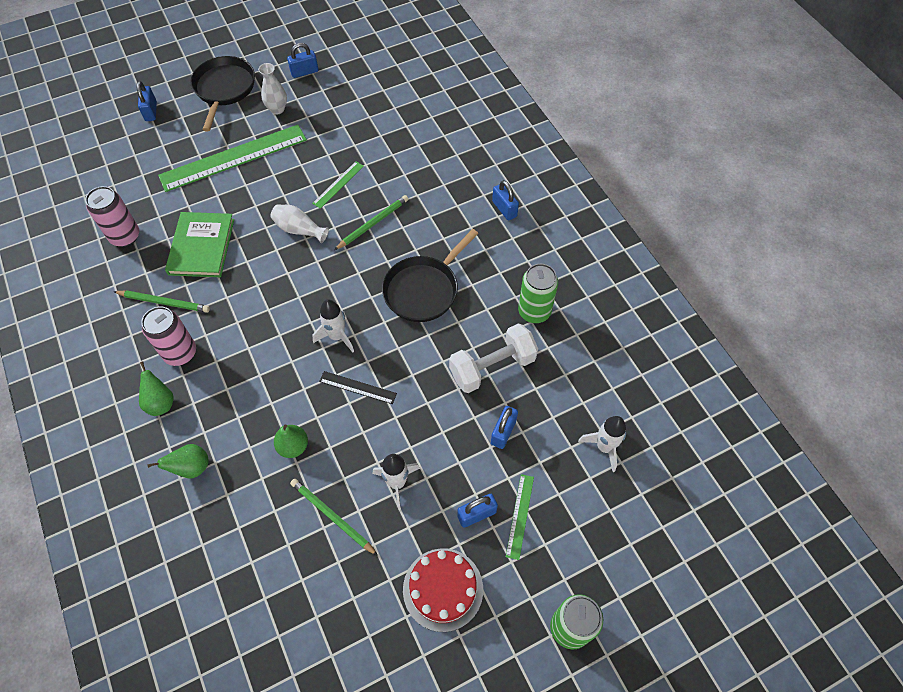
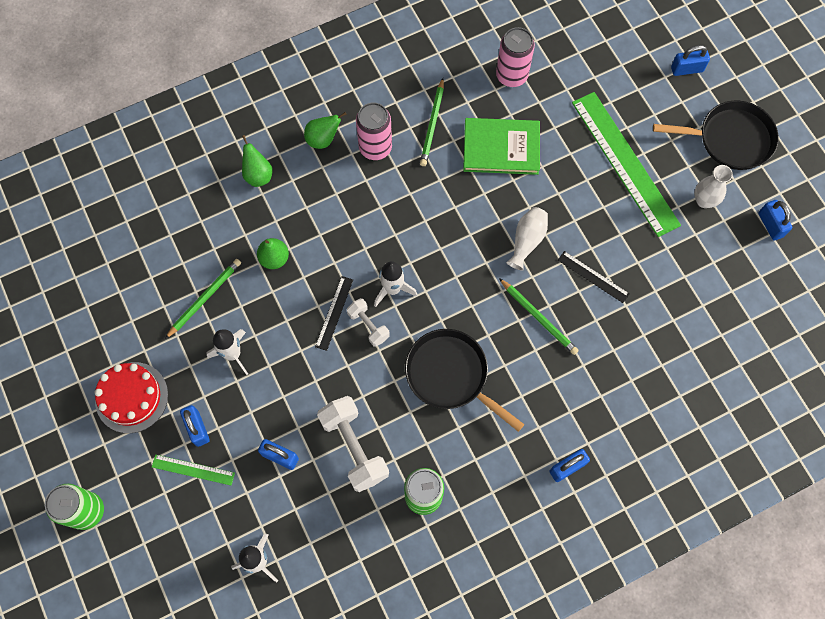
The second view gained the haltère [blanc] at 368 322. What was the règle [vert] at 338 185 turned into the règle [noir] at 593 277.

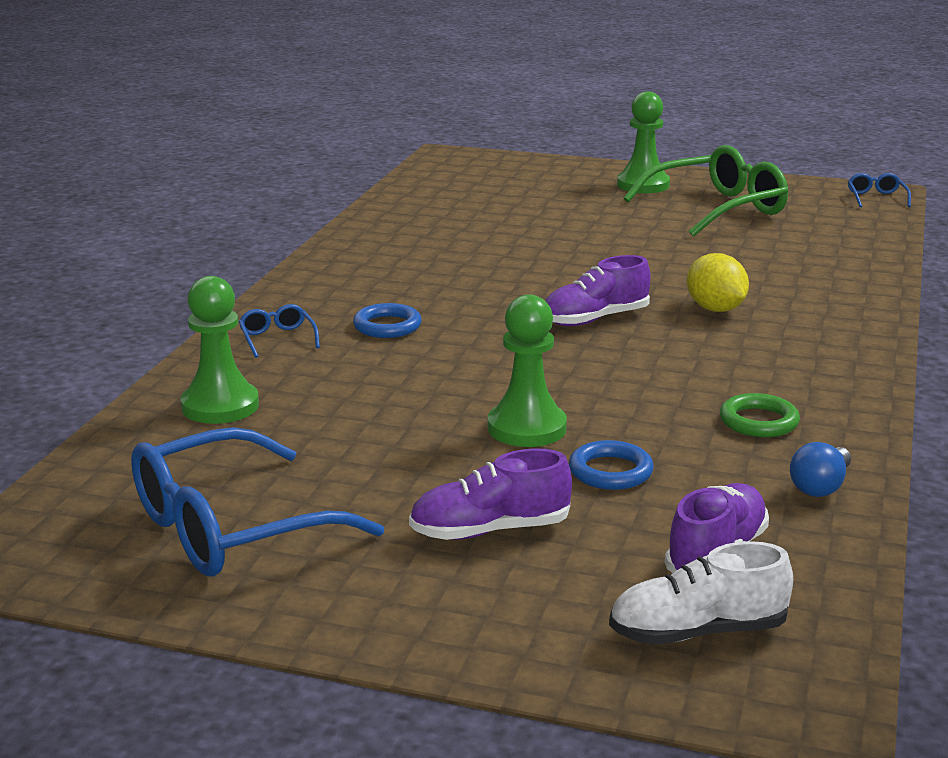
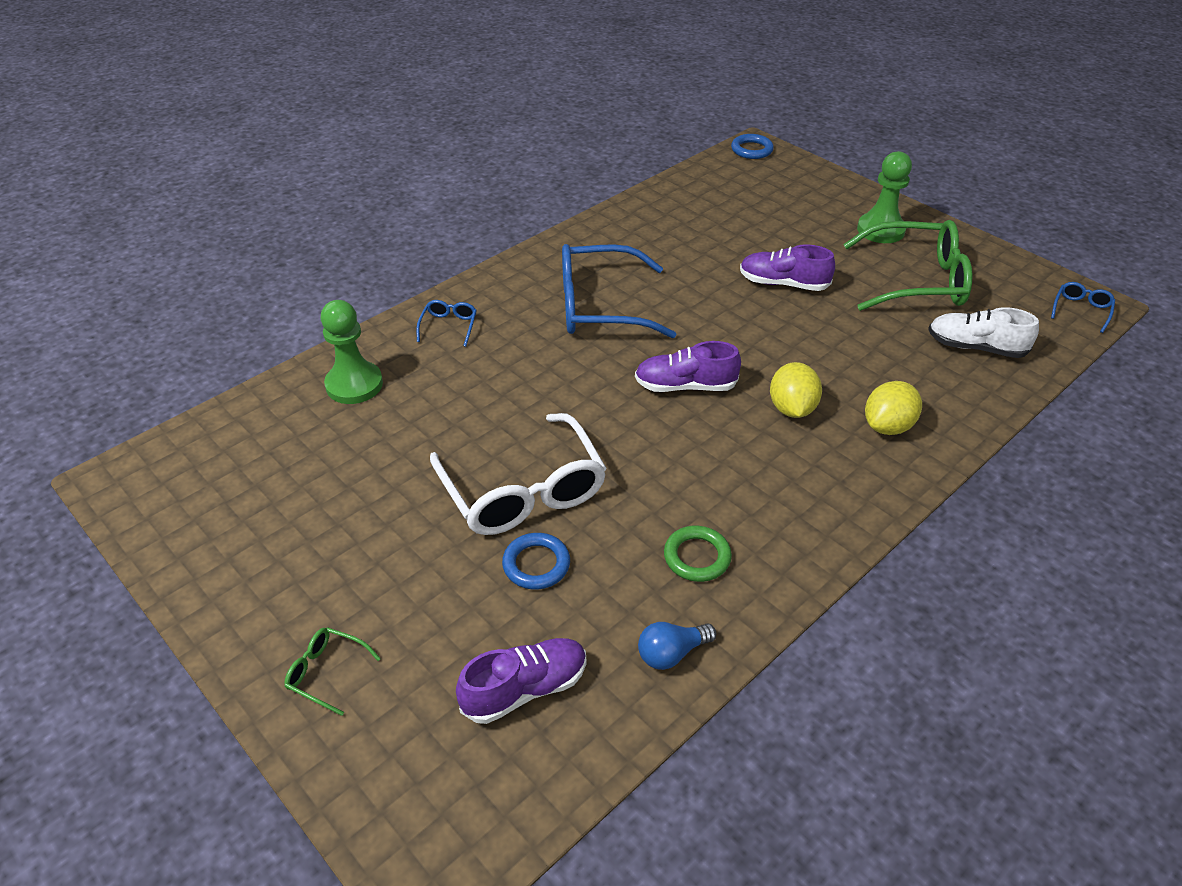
The second view gained the lunettes [vert] at 332 671. The second view gained the citron [jaune] at 893 408. The lunettes [bleu] ended up elsewhere, having gone from 257 502 to 619 291. The anneau [bleu] ended up elsewhere, having gone from 387 320 to 752 146. The chaussure [violet] ended up elsewhere, having gone from 490 494 to 787 267. The chaussure [blanc] ended up elsewhere, having gone from 701 593 to 983 332. Where the pion [vert] stood at 527 370, the lunettes [blanc] came to stand at 518 474.

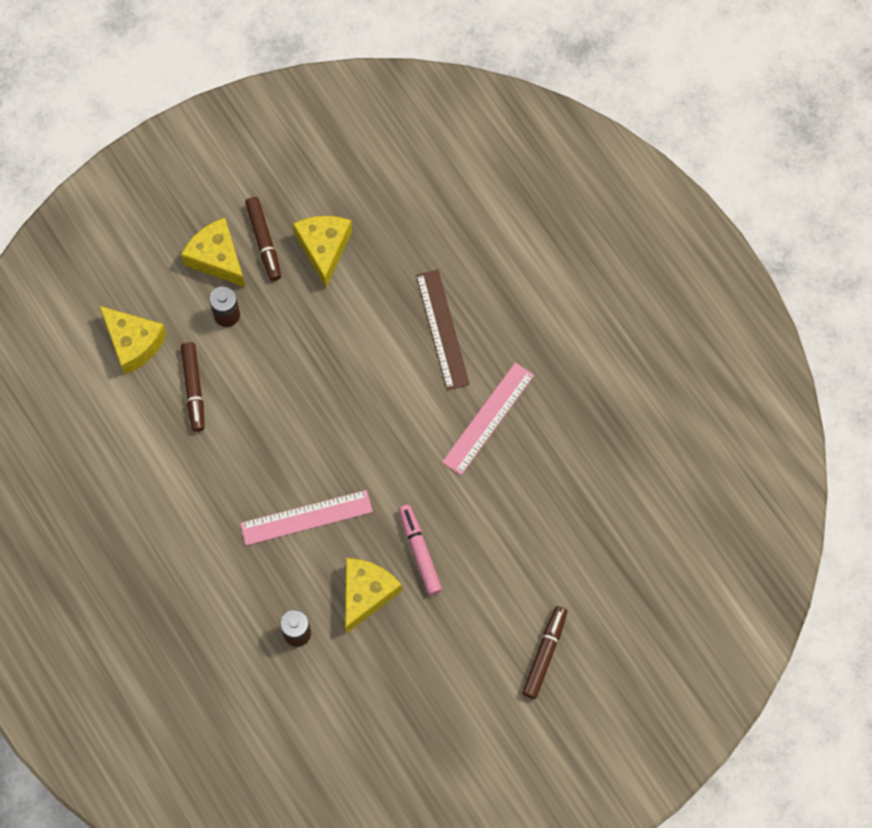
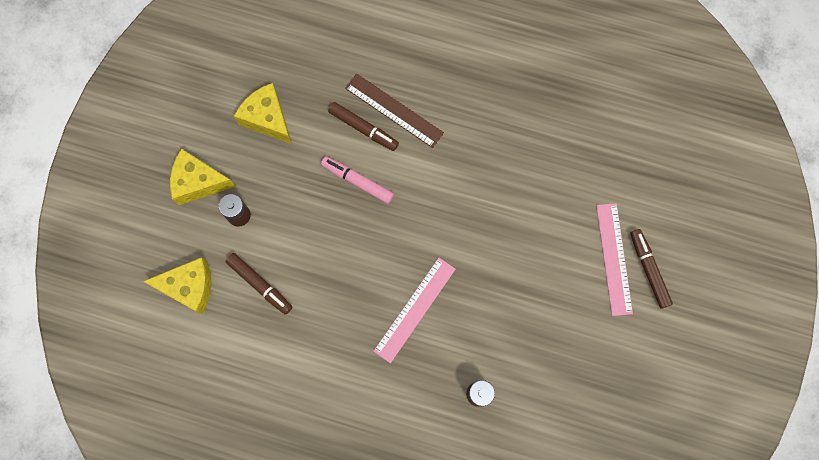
The second view lost the fromage [jaune] at 373 596. The feutre [marron] ended up elsewhere, having gone from 263 239 to 363 126. The feutre [rose] ended up elsewhere, having gone from 420 550 to 357 180. The règle [rose] ended up elsewhere, having gone from 488 418 to 614 259.

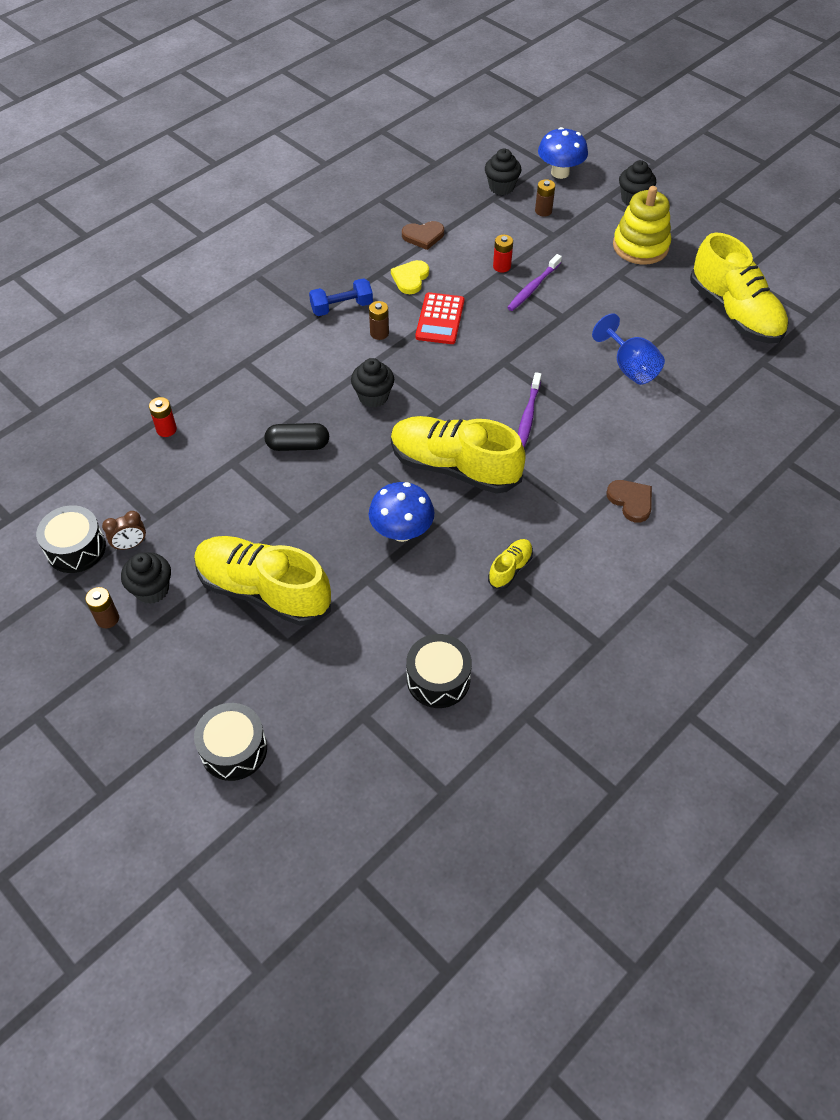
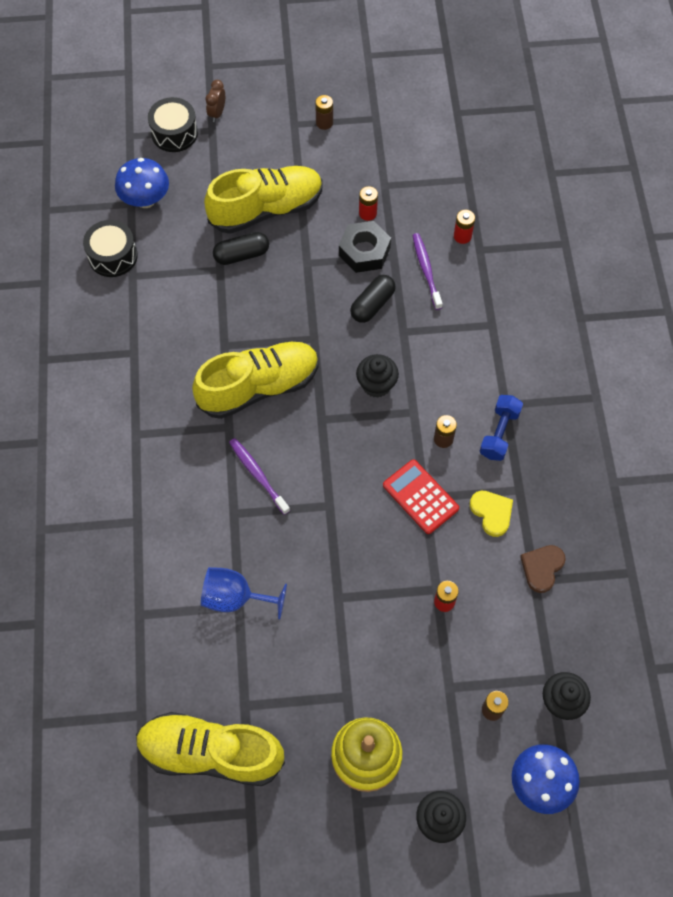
The second view lost the tambour [noir] at 71 539. The second view lost the muffin [noir] at 146 578. The second view lost the chaussure [jaune] at 510 564. The second view lost the cœur [marron] at 629 501. The second view gained the gélule [noir] at 241 248. The second view gained the écrou [noir] at 365 247. The second view gained the pile [rouge] at 368 203. The réveil [marron] ended up elsewhere, having gone from 124 531 to 215 101. The champignon [bleu] ended up elsewhere, having gone from 401 512 to 142 183. The brosse à dents [violet] ended up elsewhere, having gone from 534 282 to 427 271.

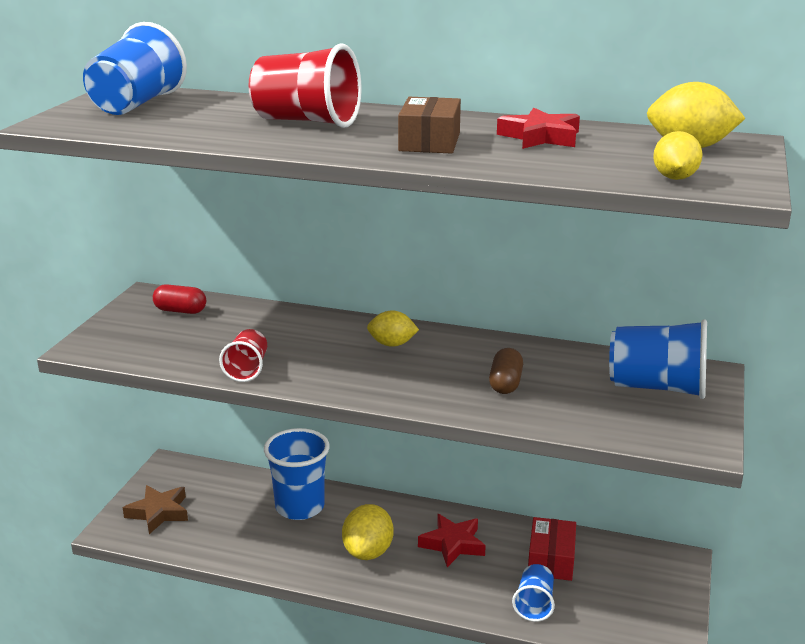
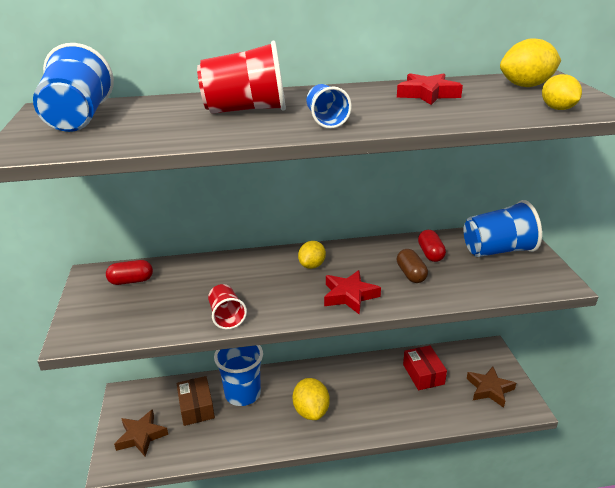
The second view gained the gélule [rouge] at 432 246. The second view gained the étoile [marron] at 491 387. The boîte [marron] ended up elsewhere, having gone from 429 125 to 196 401. The étoile [rouge] ended up elsewhere, having gone from 452 540 to 352 292. The gobelet [bleu] ended up elsewhere, having gone from 533 593 to 329 106. The citron [jaune] at 393 329 ended up facing another way, 45 degrees counterclockwise from before.

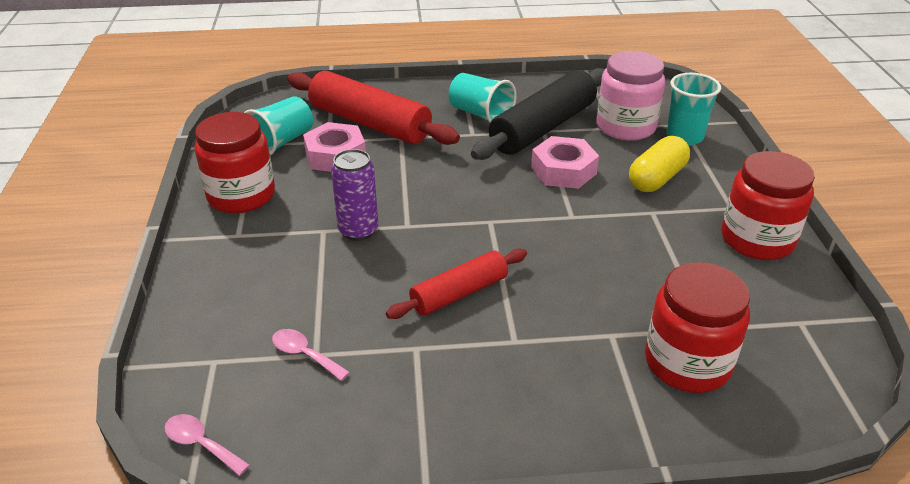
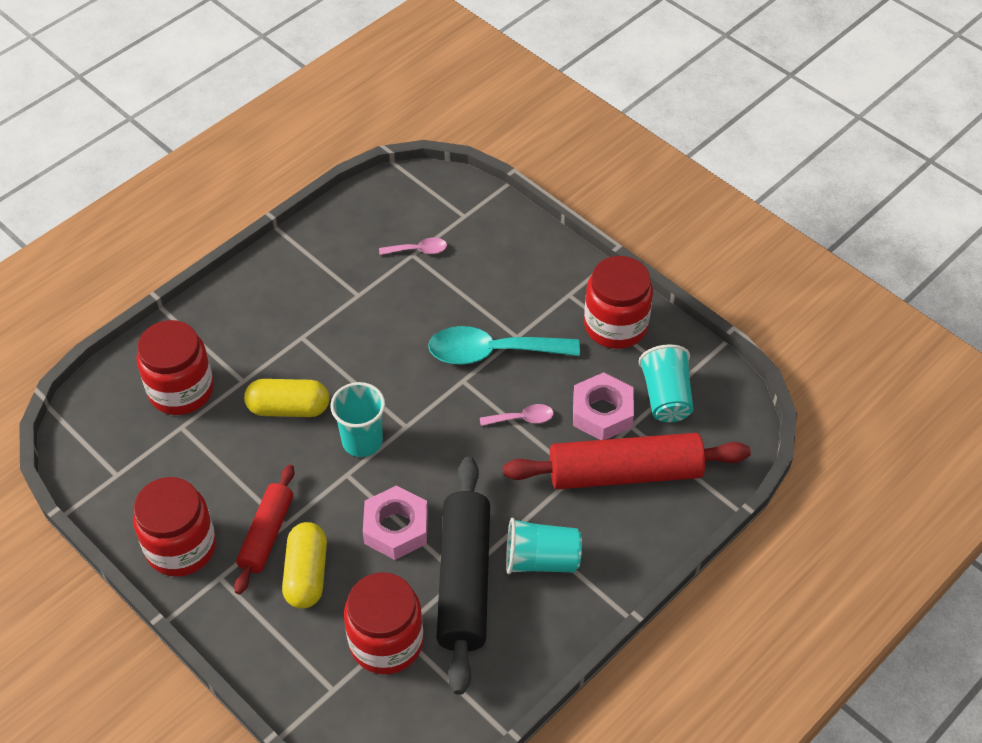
The second view gained the gélule [jaune] at 286 398. The cuillère [rose] ended up elsewhere, having gone from 207 445 to 517 415. The rouleau à pâtisserie [rouge] ended up elsewhere, having gone from 456 284 to 264 530. The gobelet [turquoise] ended up elsewhere, having gone from 693 109 to 357 419. Where the canette [violet] stood at 354 195, the cuillère [turquoise] came to stand at 504 345. What was the bocal [rose] at 631 96 turned into the bocal [rouge] at 384 623.

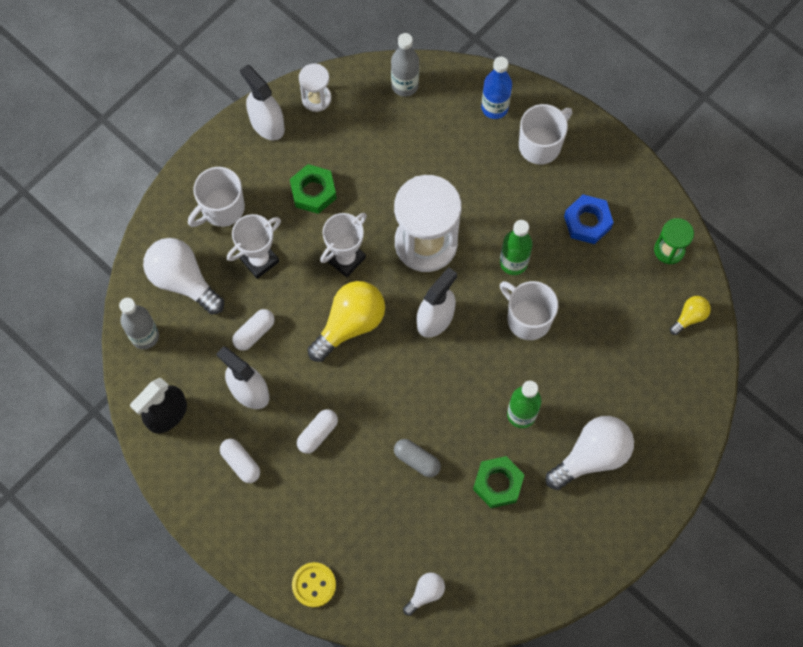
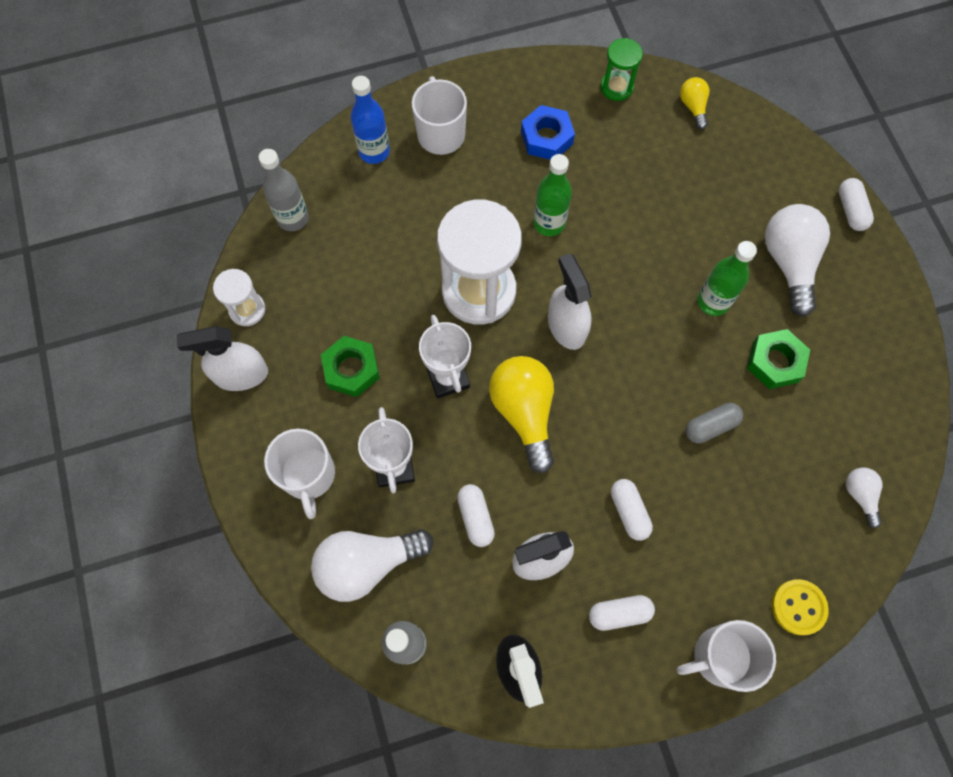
The second view gained the gélule [blanc] at 856 204. The tasse [blanc] ended up elsewhere, having gone from 529 310 to 726 656.

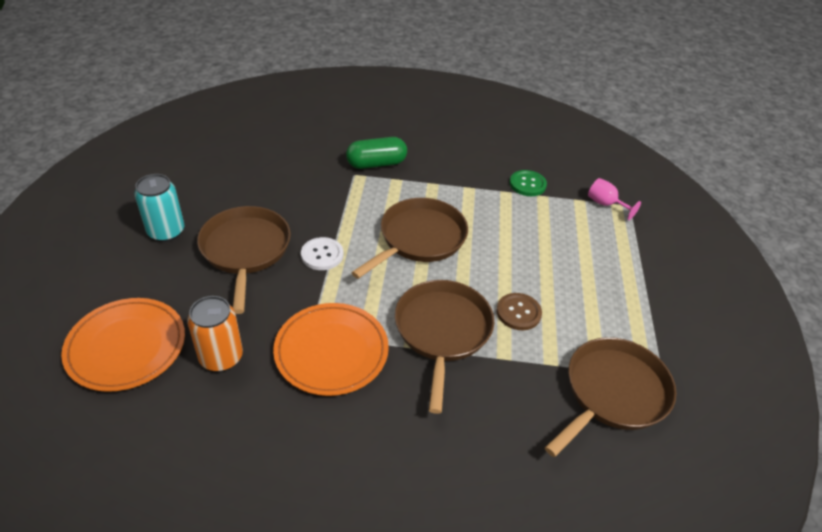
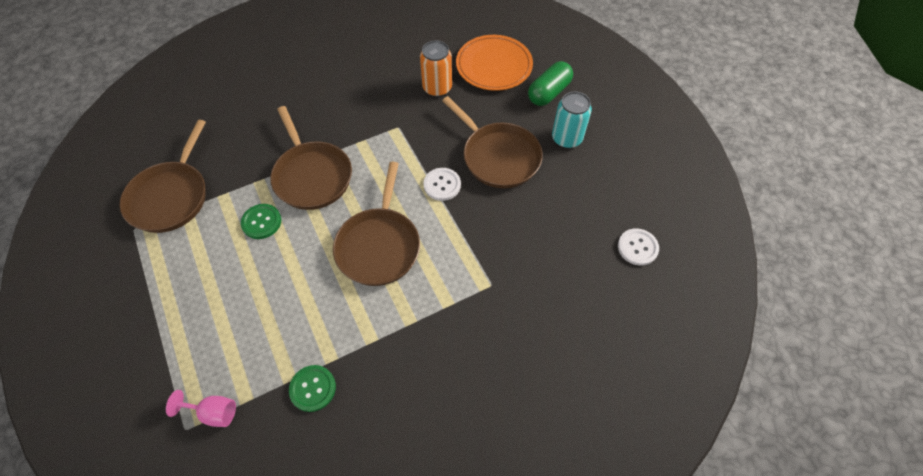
The second view lost the assiette [orange] at 331 349. The second view gained the bouton [blanc] at 638 247. The gélule [vert] ended up elsewhere, having gone from 376 153 to 550 83. What was the bouton [marron] at 519 311 turned into the bouton [vert] at 261 221.

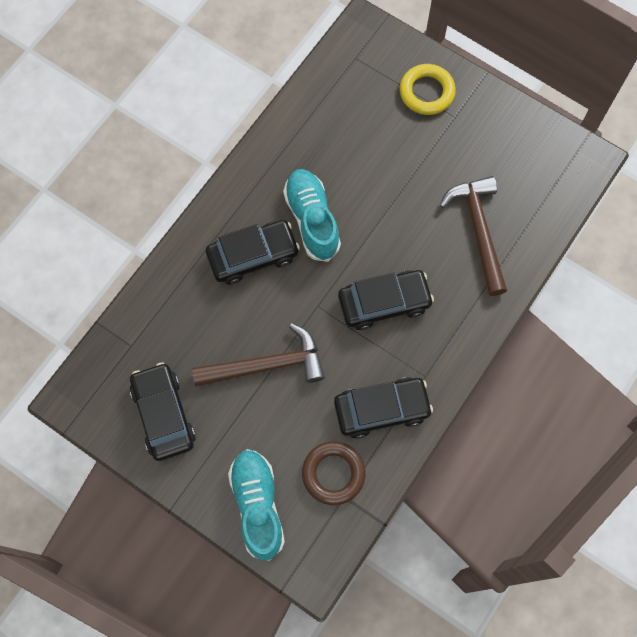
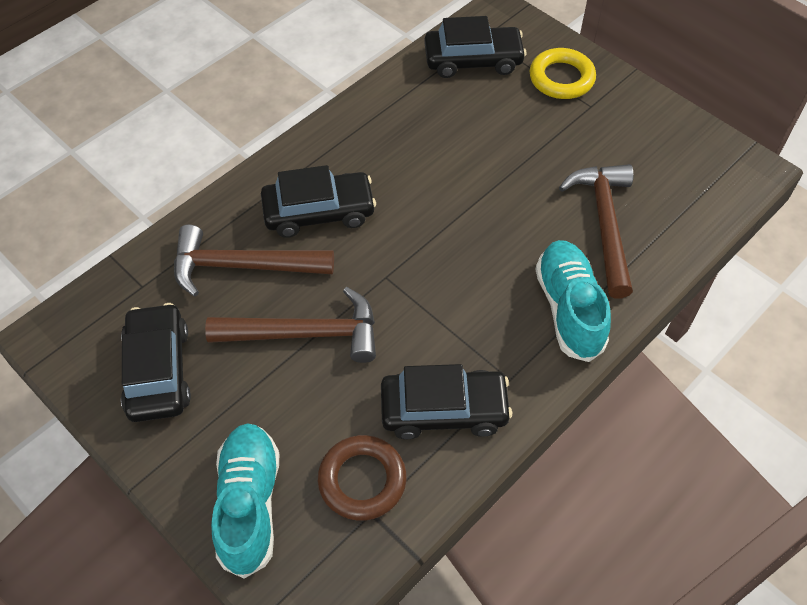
The second view gained the marteau [marron] at 254 261. The chaussure [turquoise] ended up elsewhere, having gone from 312 215 to 573 301. The voiture [noir] ended up elsewhere, having gone from 386 300 to 475 47.

